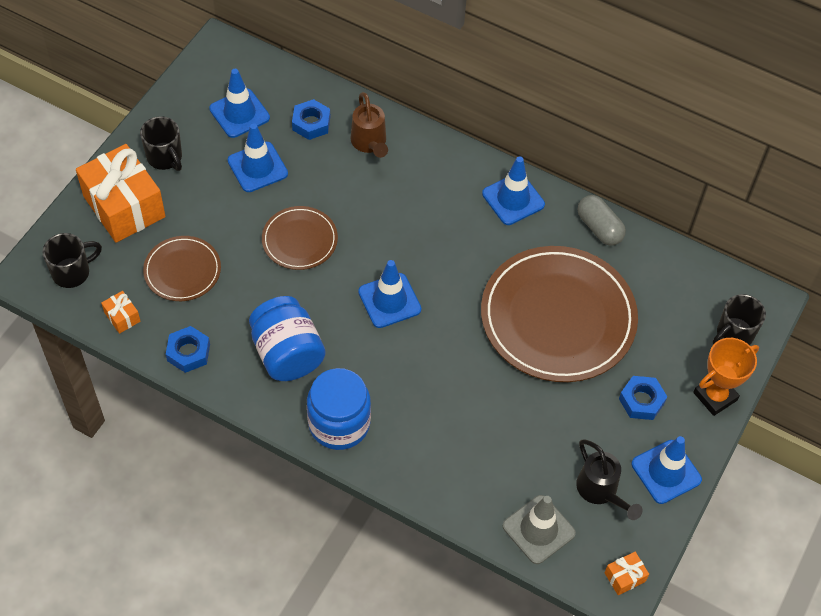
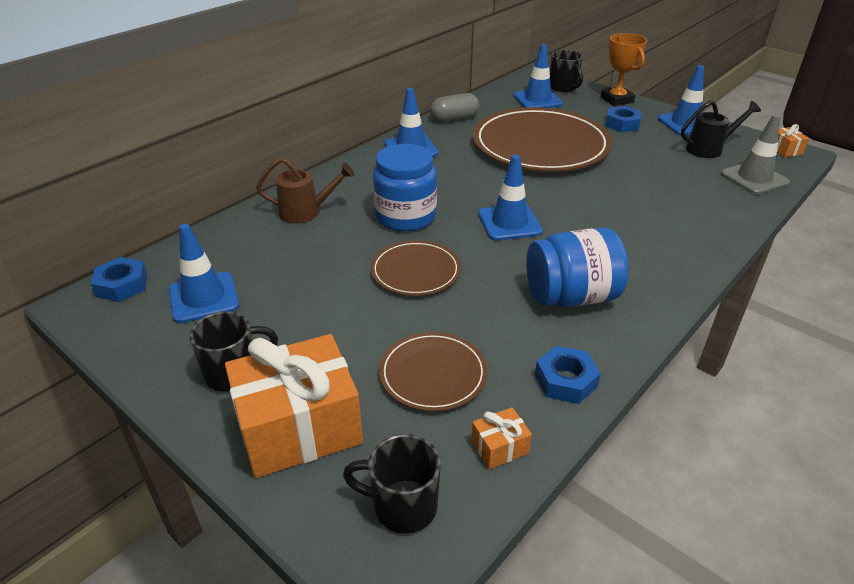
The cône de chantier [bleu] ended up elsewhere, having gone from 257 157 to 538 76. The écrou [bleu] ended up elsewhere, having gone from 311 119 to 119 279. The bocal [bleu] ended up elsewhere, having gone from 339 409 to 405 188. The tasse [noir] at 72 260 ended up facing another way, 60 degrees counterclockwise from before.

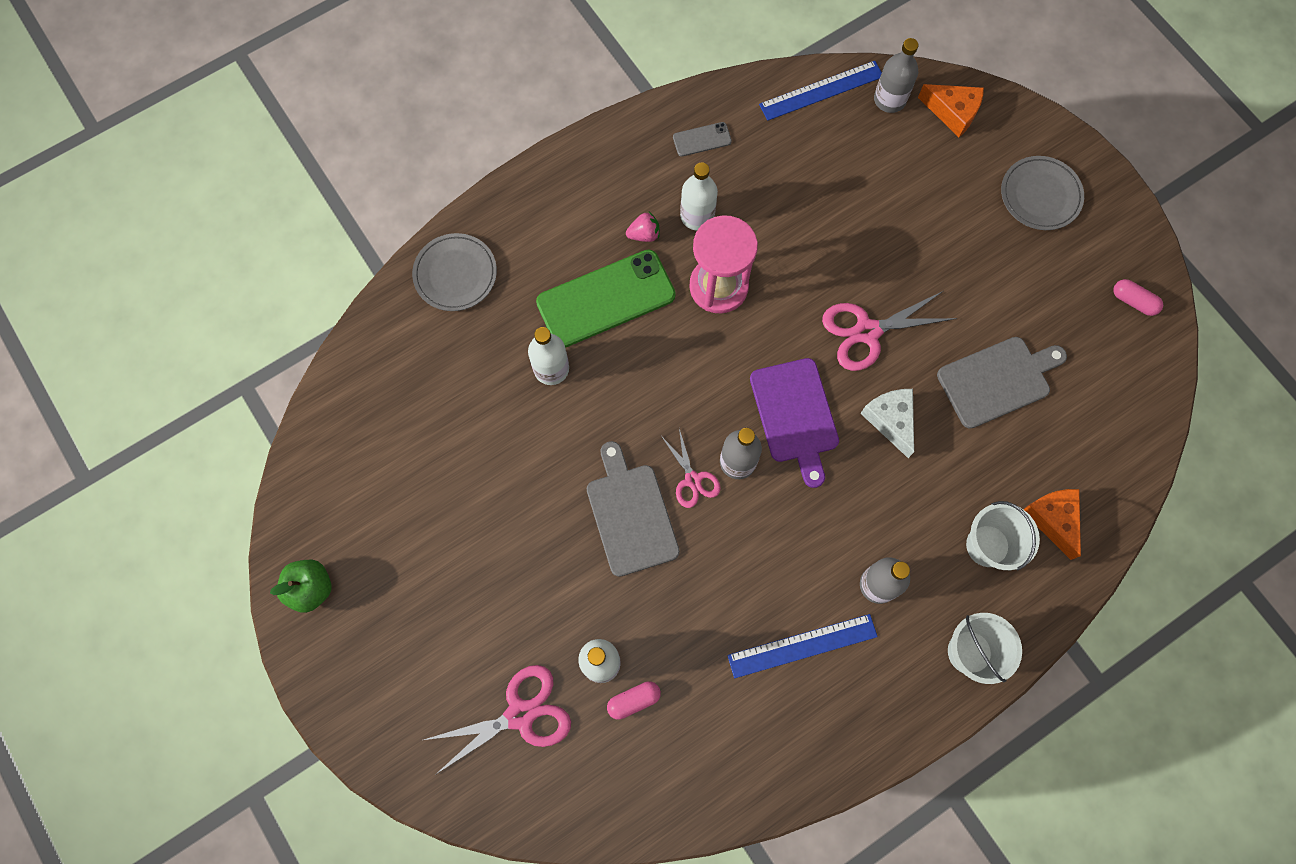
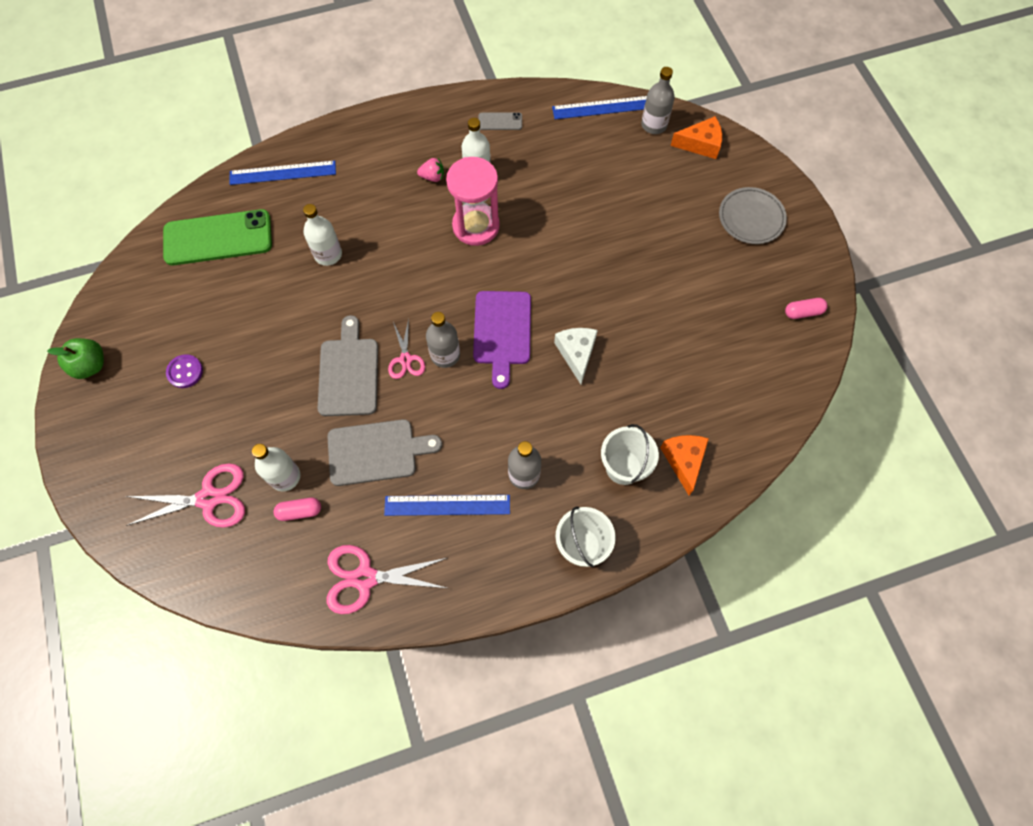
The second view gained the bouton [violet] at 184 371. The téléphone [vert] ended up elsewhere, having gone from 606 299 to 217 237. The ciseaux [rose] ended up elsewhere, having gone from 889 331 to 386 579. The planche à découper [gris] ended up elsewhere, having gone from 1002 383 to 384 452. Where the assiette [gris] stood at 454 272, the règle [bleu] came to stand at 283 172. The fromage [orange] at 951 110 ended up facing another way, 45 degrees counterclockwise from before. The gélule [rose] at 1138 297 ended up facing another way, 60 degrees counterclockwise from before.

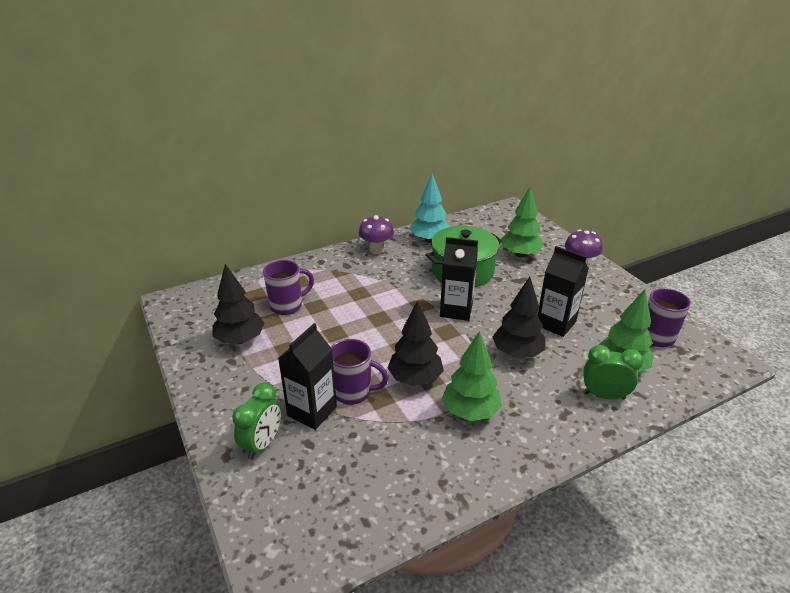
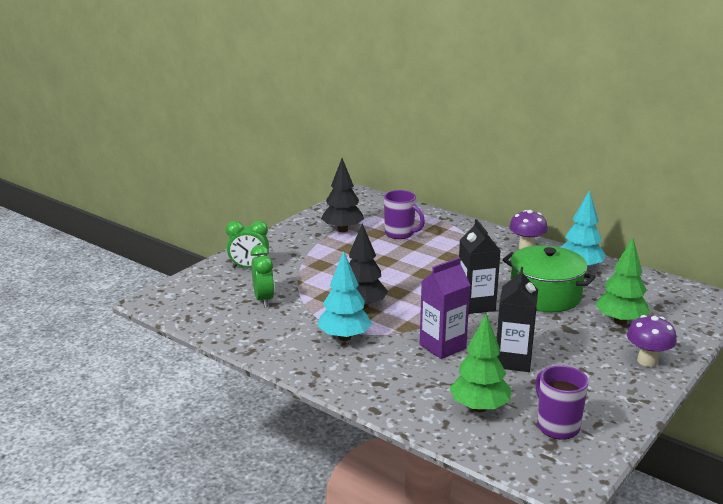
The second view lost the brique de lait [noir] at 307 376. The second view lost the tasse [violet] at 360 372. The réveil [vert] ended up elsewhere, having gone from 613 372 to 262 276. Where the arbre [noir] stood at 518 317, the brique de lait [violet] came to stand at 445 308. What was the arbre [vert] at 472 376 turned into the arbre [turquoise] at 345 296.

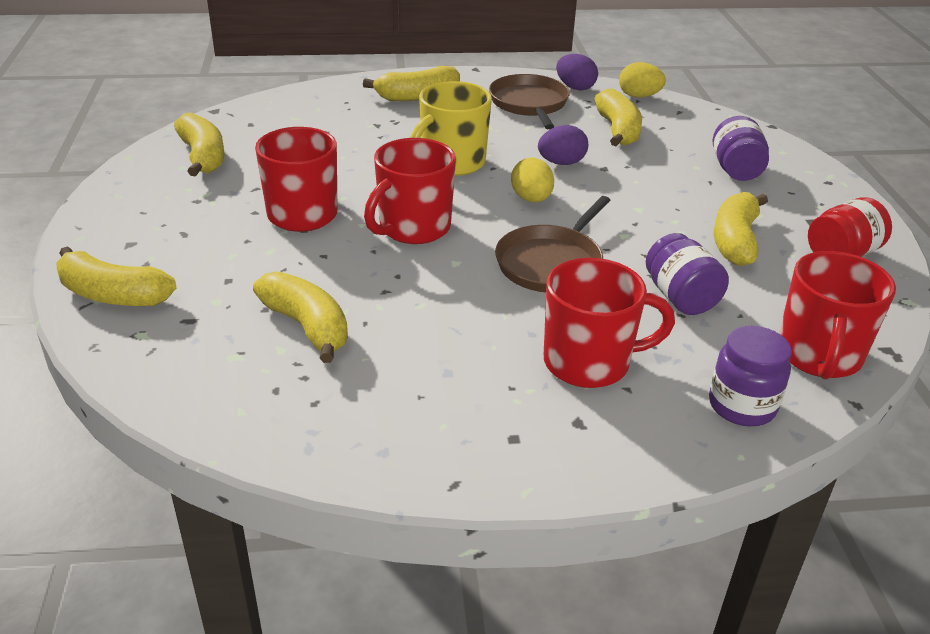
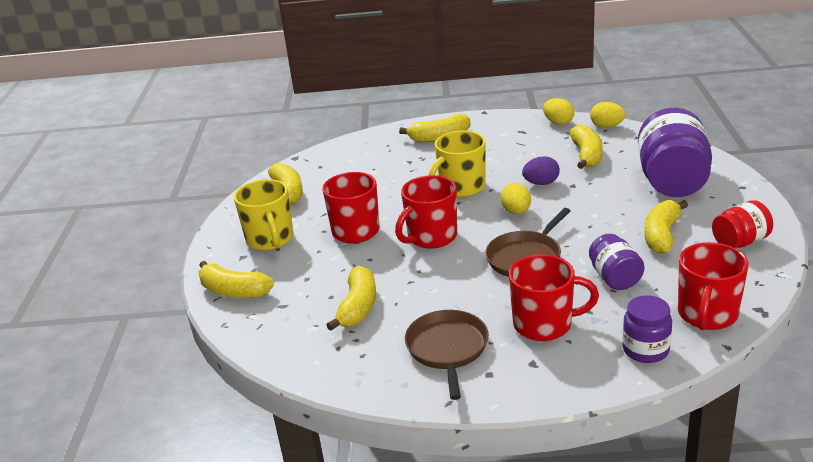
The second view gained the tasse [jaune] at 263 215. The poêle [marron] ended up elsewhere, having gone from 529 101 to 447 355. What was the œuf [violet] at 577 72 turned into the œuf [jaune] at 558 111. The banane [jaune] at 300 317 ended up facing another way, 45 degrees clockwise from before. The size of the bocal [violet] at 741 148 changed by a factor of 1.86.

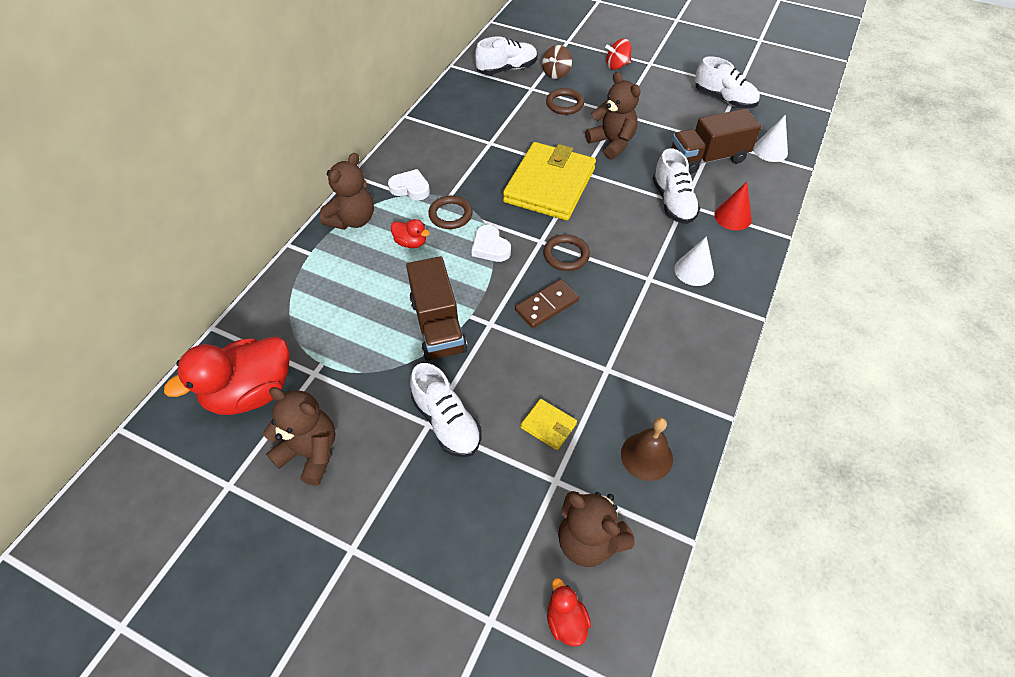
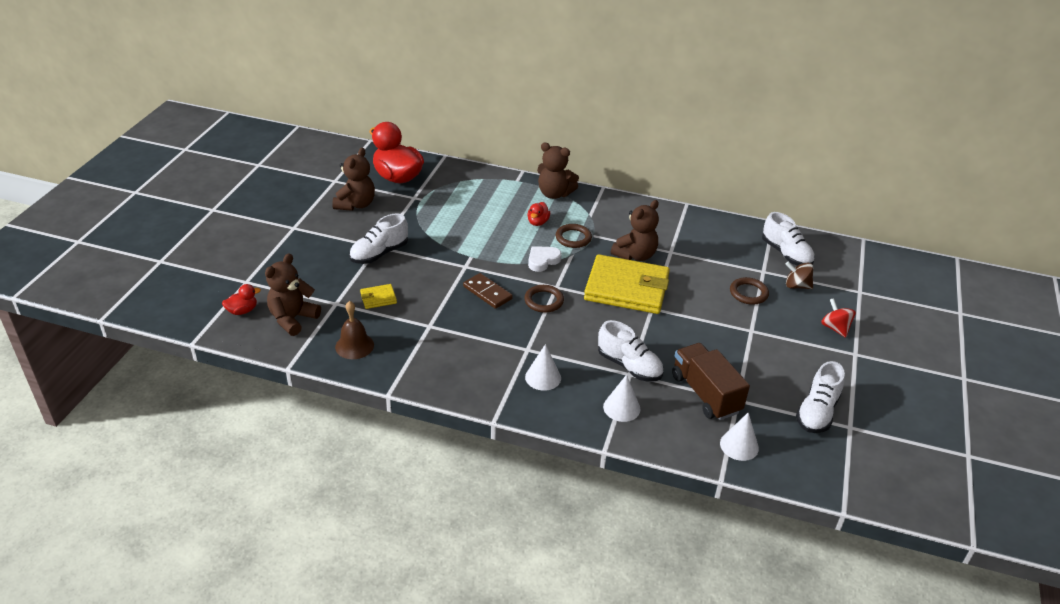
The second view lost the cœur [blanc] at 409 184. The second view lost the camion [marron] at 437 308. The ours en peluche [marron] ended up elsewhere, having gone from 613 116 to 635 230. What was the cône [rouge] at 733 206 turned into the cône [blanc] at 621 398. The portefeuille [jaune] at 548 424 ended up facing another way, 45 degrees clockwise from before. The chaussure [blanc] at 676 186 ended up facing another way, 120 degrees counterclockwise from before.

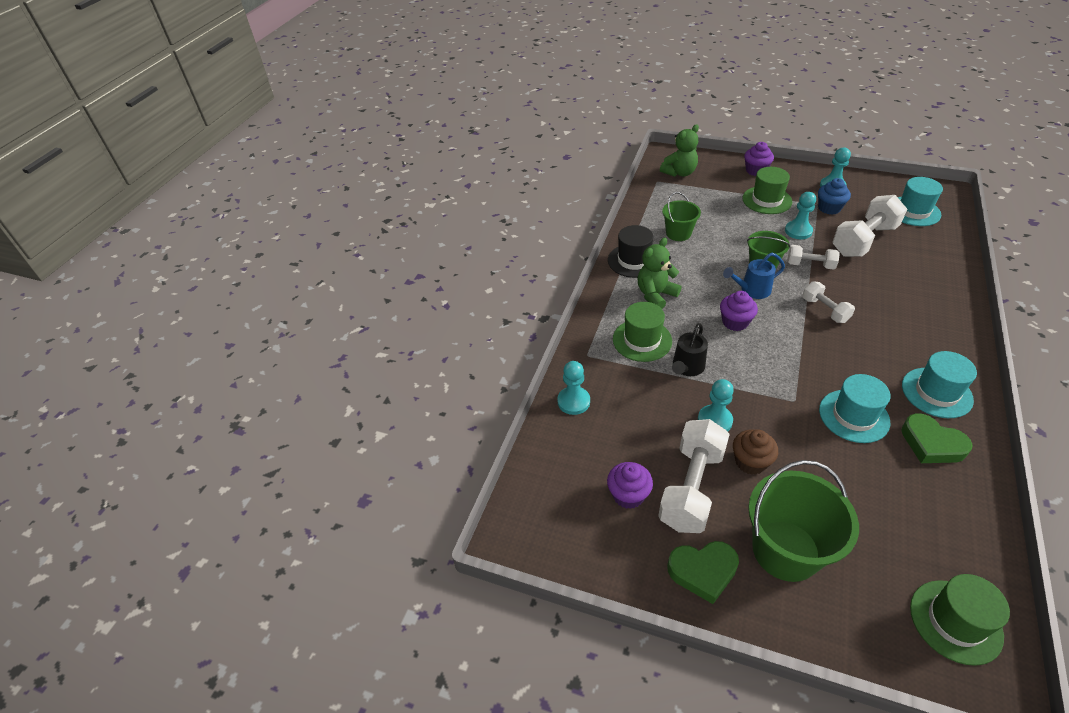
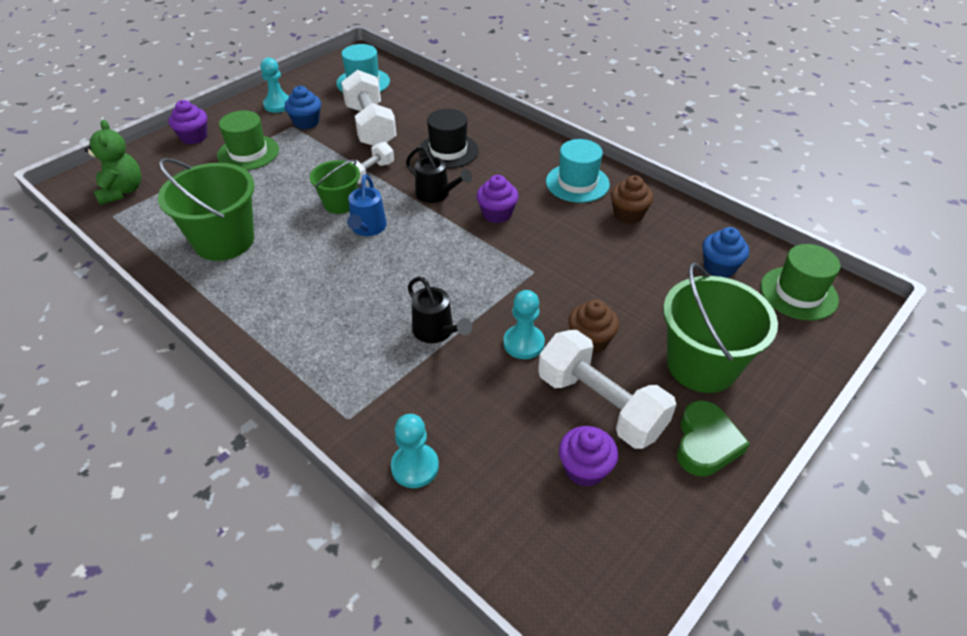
The second view lost the chapeau [vert] at 642 332. The second view lost the ours en peluche [vert] at 660 273. The second view lost the pion [turquoise] at 800 215. The second view lost the chapeau [turquoise] at 855 408. The second view gained the muffin [bleu] at 725 252. The chapeau [noir] ended up elsewhere, having gone from 630 251 to 448 139. The muffin [violet] ended up elsewhere, having gone from 739 311 to 497 199. Where the haltère [blanc] stood at 828 302, the arrosoir [noir] came to stand at 439 174. Where the cœur [vert] stood at 937 438, the muffin [marron] came to stand at 632 199. The size of the seau [vert] at 681 216 changed by a factor of 1.71.

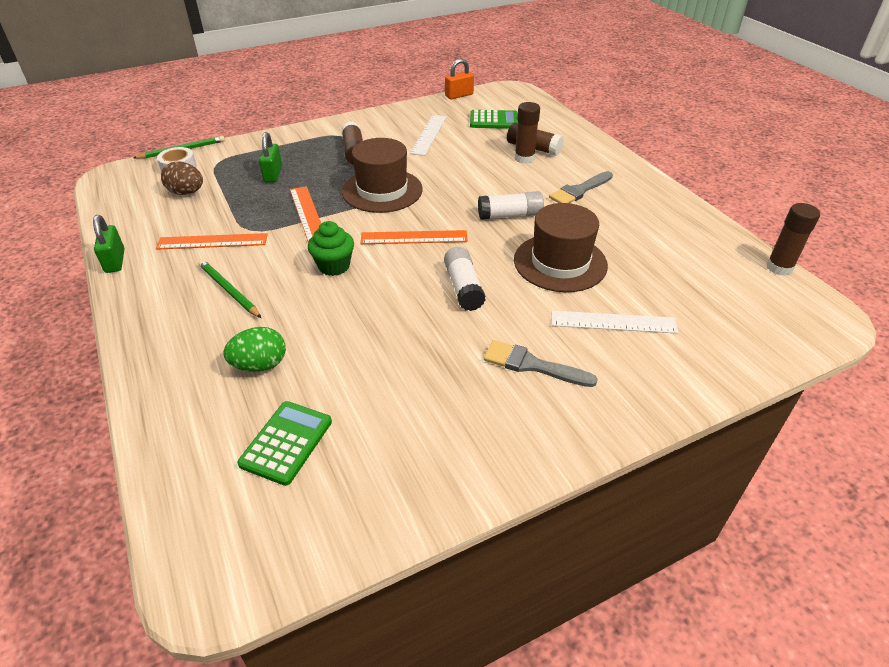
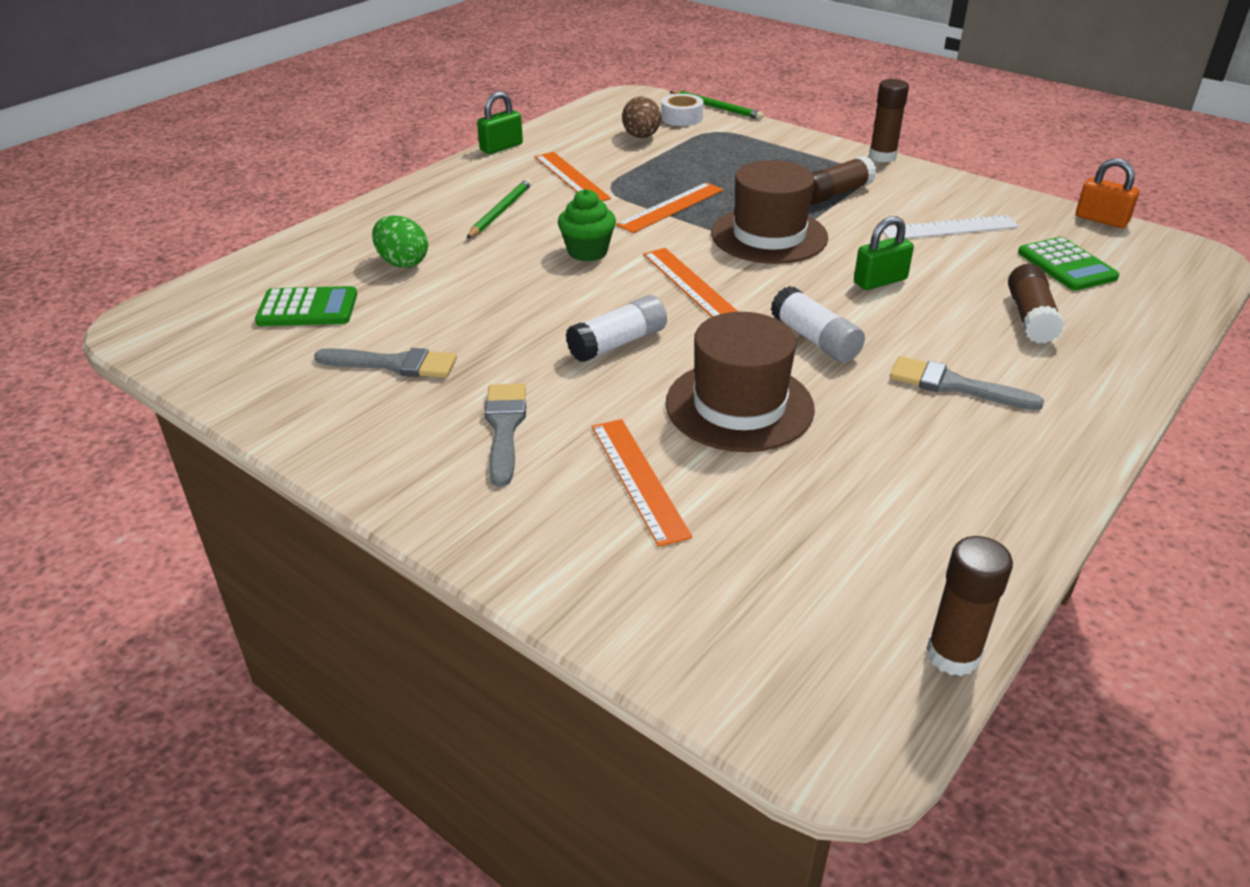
The second view gained the pinceau [gris] at 385 363. The cadenas [vert] ended up elsewhere, having gone from 270 157 to 884 253. The bâton de colle [marron] ended up elsewhere, having gone from 527 133 to 889 120. What was the règle [blanc] at 614 322 turned into the règle [orange] at 642 483.

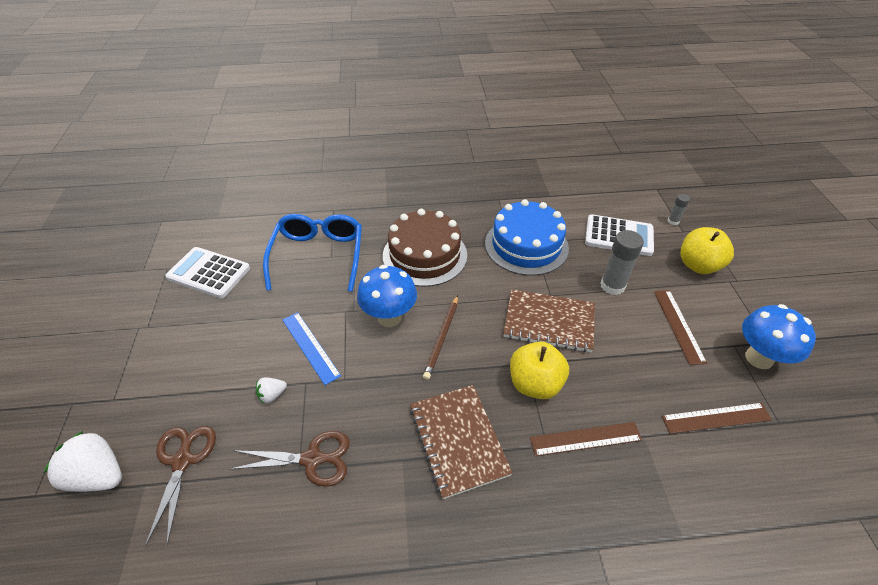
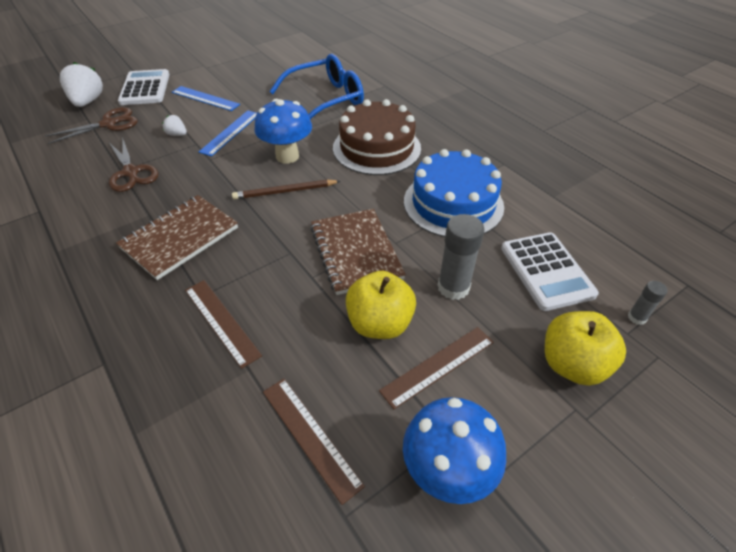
The second view gained the règle [bleu] at 206 98. The calculatrice [blanc] ended up elsewhere, having gone from 207 272 to 143 87. The pomme [jaune] ended up elsewhere, having gone from 539 370 to 381 305.

